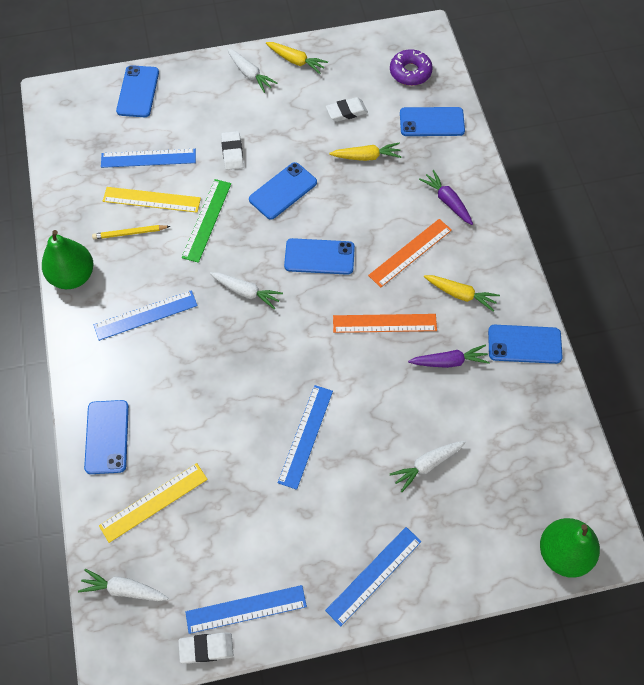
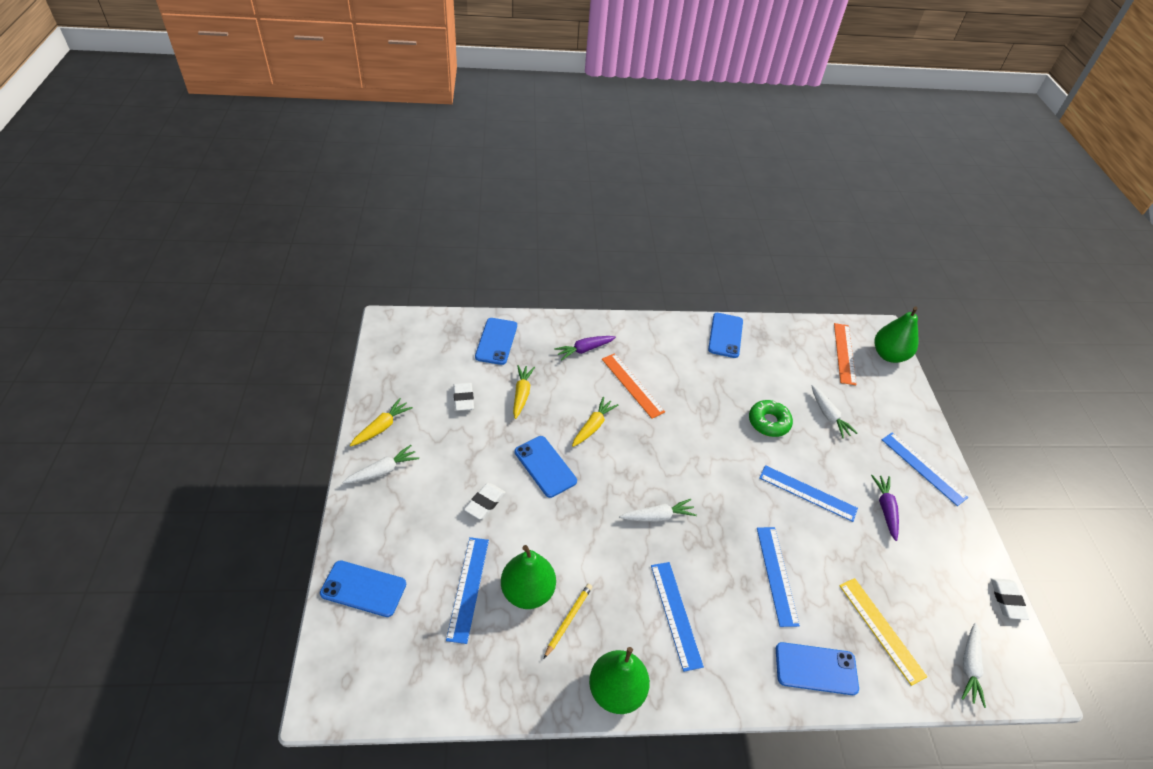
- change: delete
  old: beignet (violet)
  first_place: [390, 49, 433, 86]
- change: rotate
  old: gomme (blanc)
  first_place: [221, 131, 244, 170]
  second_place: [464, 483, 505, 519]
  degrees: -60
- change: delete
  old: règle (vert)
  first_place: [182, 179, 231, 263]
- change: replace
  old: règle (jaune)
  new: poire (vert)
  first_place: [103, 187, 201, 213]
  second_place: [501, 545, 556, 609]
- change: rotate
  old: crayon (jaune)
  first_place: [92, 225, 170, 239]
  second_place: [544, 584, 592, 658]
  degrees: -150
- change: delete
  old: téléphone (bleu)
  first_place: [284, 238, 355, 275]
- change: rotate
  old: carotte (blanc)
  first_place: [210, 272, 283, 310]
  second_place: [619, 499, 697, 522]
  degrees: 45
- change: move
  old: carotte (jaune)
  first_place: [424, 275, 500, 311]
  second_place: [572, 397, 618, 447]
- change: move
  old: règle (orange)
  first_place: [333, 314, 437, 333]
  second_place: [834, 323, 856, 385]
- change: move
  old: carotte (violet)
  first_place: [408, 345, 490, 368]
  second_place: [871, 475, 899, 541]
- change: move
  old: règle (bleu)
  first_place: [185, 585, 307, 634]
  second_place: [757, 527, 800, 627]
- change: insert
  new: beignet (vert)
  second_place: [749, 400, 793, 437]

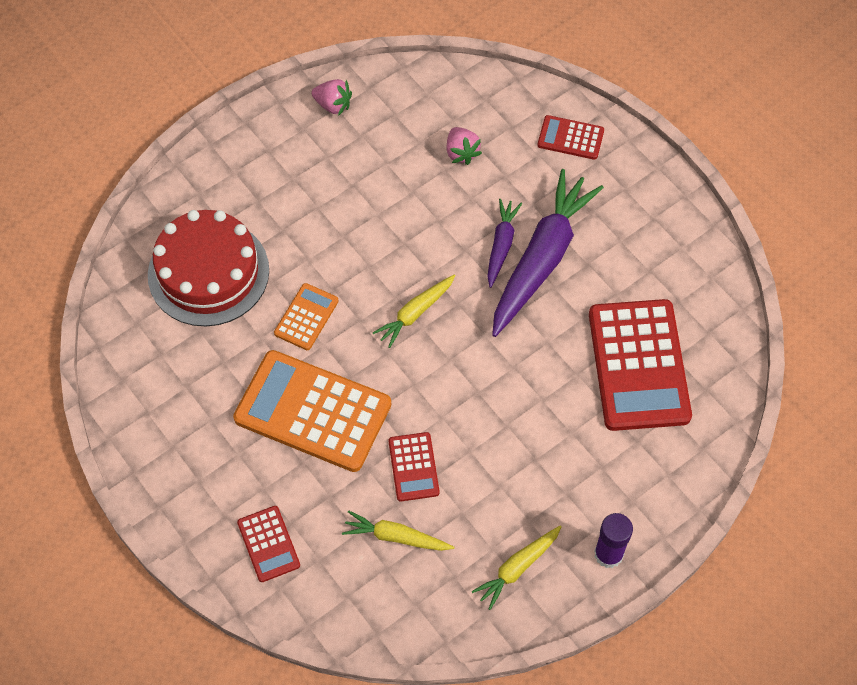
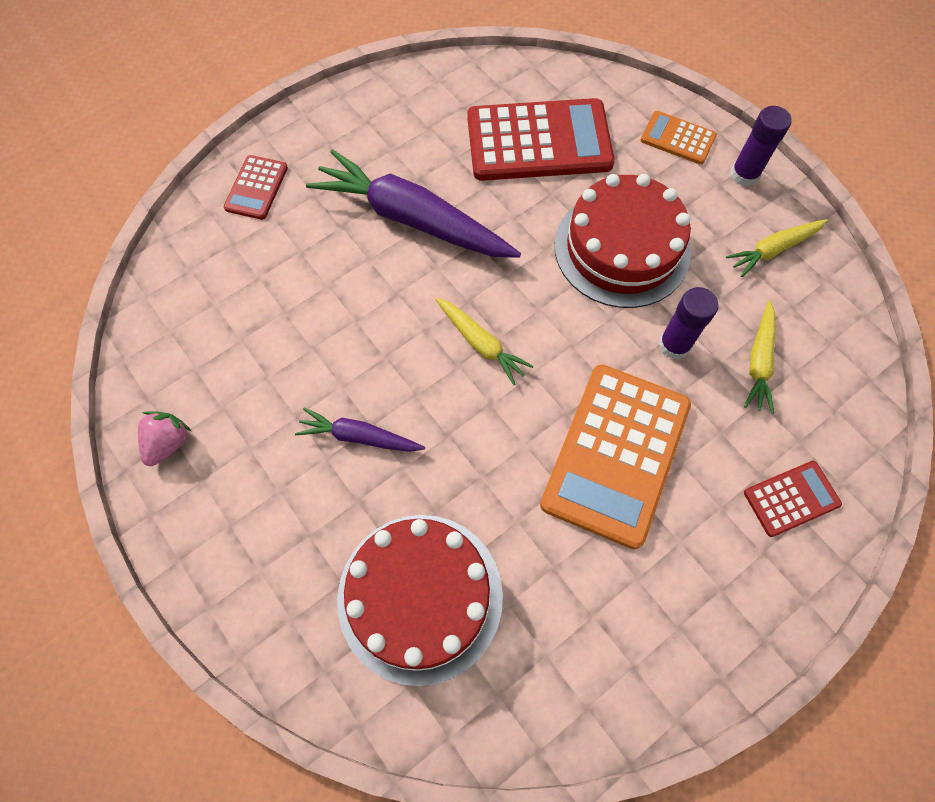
- change: delete
  old: fraise (rose)
  first_place: [447, 127, 482, 165]
- change: move
  old: carotte (violet)
  first_place: [487, 199, 522, 288]
  second_place: [295, 408, 425, 452]
- change: move
  old: calculatrice (orange)
  first_place: [274, 283, 339, 350]
  second_place: [641, 111, 717, 165]
- change: replace
  old: calculatrice (rouge)
  new: bâton de colle (violet)
  first_place: [389, 432, 440, 501]
  second_place: [659, 287, 718, 359]
- change: rotate
  old: carotte (jaune)
  first_place: [472, 525, 562, 610]
  second_place: [726, 219, 828, 277]
  degrees: 105
- change: insert
  new: gâteau (rouge)
  second_place: [555, 174, 691, 308]

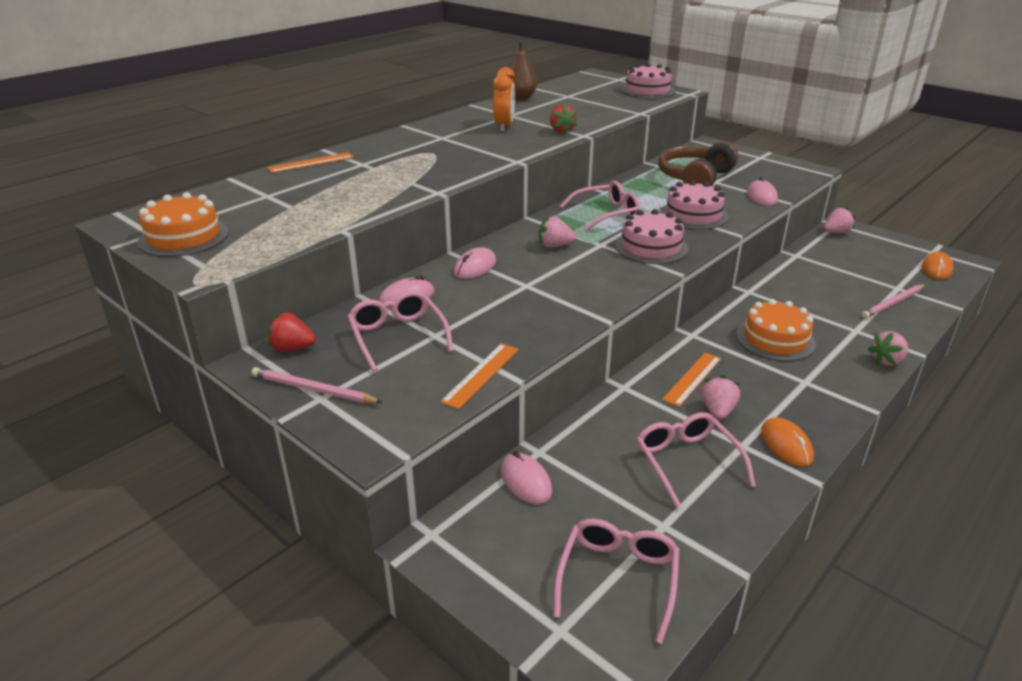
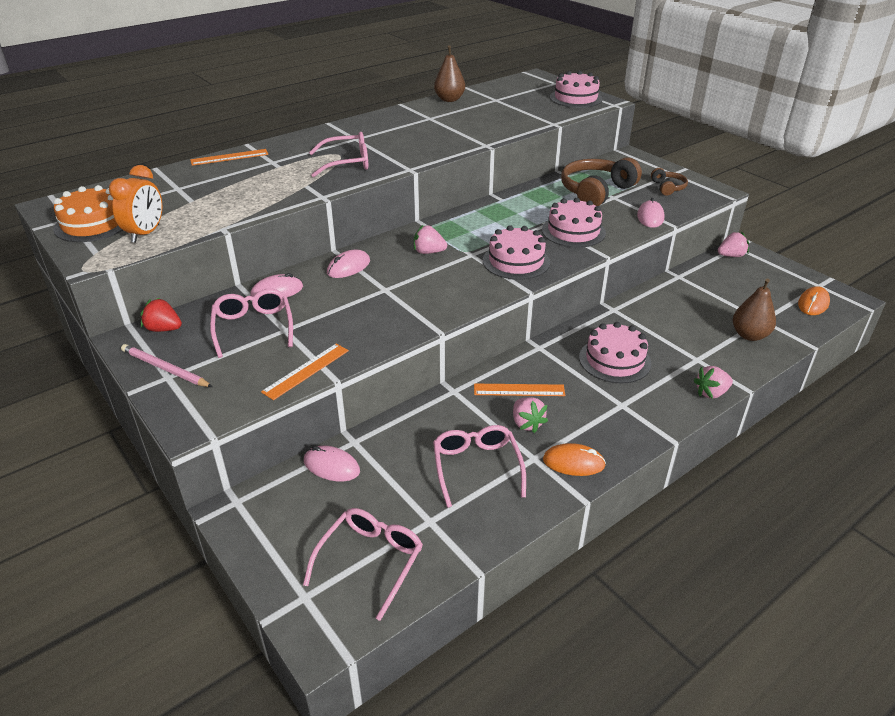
- change: move
  old: réveil (orange)
  first_place: [493, 67, 515, 132]
  second_place: [109, 165, 162, 243]
- change: delete
  old: fraise (rouge)
  first_place: [550, 104, 577, 134]
- change: move
  old: lunettes (rose)
  first_place: [560, 181, 640, 231]
  second_place: [309, 132, 368, 177]
- change: replace
  old: crayon (rose)
  new: poire (marron)
  first_place: [861, 284, 926, 318]
  second_place: [733, 279, 776, 341]
- change: recolor
  old: gâteau (orange)
  new: gâteau (rose)
  first_place: [736, 299, 816, 361]
  second_place: [579, 322, 651, 384]
- change: rotate
  old: règle (orange)
  first_place: [662, 353, 721, 407]
  second_place: [474, 384, 566, 396]
  degrees: 45
- change: rotate
  old: fraise (rose)
  first_place: [701, 375, 740, 420]
  second_place: [513, 397, 548, 433]
  degrees: 135
- change: rotate
  old: souris (orange)
  first_place: [761, 418, 814, 467]
  second_place: [543, 443, 606, 476]
  degrees: -75
- change: rotate
  old: souris (rose)
  first_place: [500, 451, 552, 504]
  second_place: [304, 446, 360, 482]
  degrees: -45
- change: insert
  new: casque audio (marron)
  second_place: [651, 168, 688, 196]

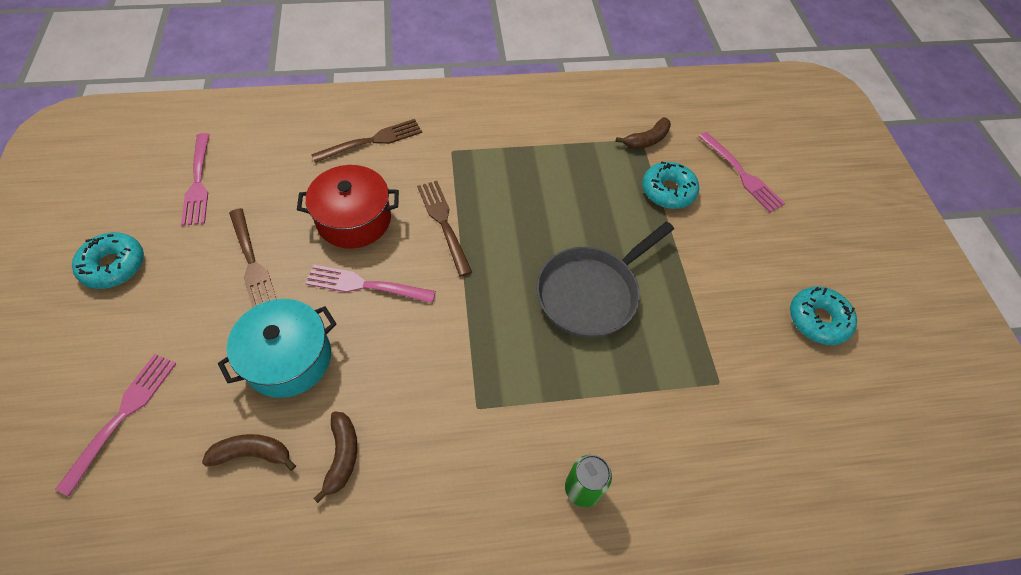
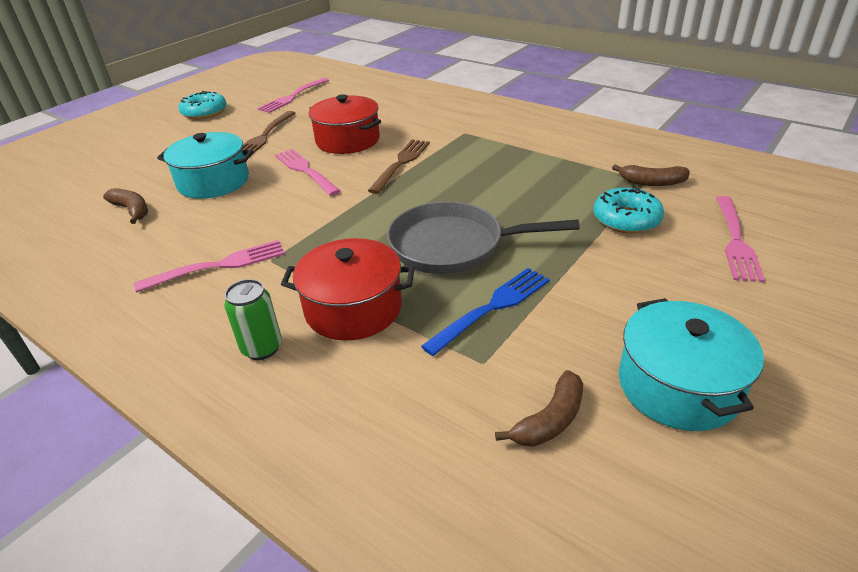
- change: delete
  old: fourchette (marron)
  first_place: [311, 119, 422, 163]
- change: replace
  old: beignet (turquoise)
  new: marmite (turquoise)
  first_place: [790, 286, 857, 345]
  second_place: [619, 298, 764, 431]
- change: move
  old: fourchette (rose)
  first_place: [55, 354, 177, 496]
  second_place: [134, 240, 285, 292]
- change: move
  old: banane (marron)
  first_place: [313, 411, 357, 503]
  second_place: [495, 370, 583, 447]
- change: insert
  new: marmite (rouge)
  second_place: [281, 238, 415, 341]
- change: insert
  new: fourchette (bleu)
  second_place: [421, 268, 550, 356]

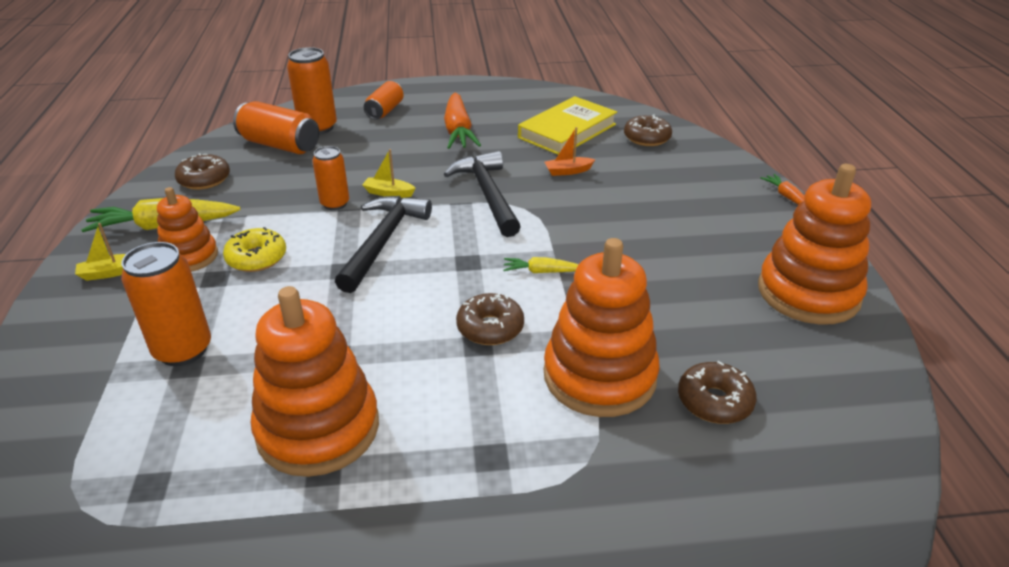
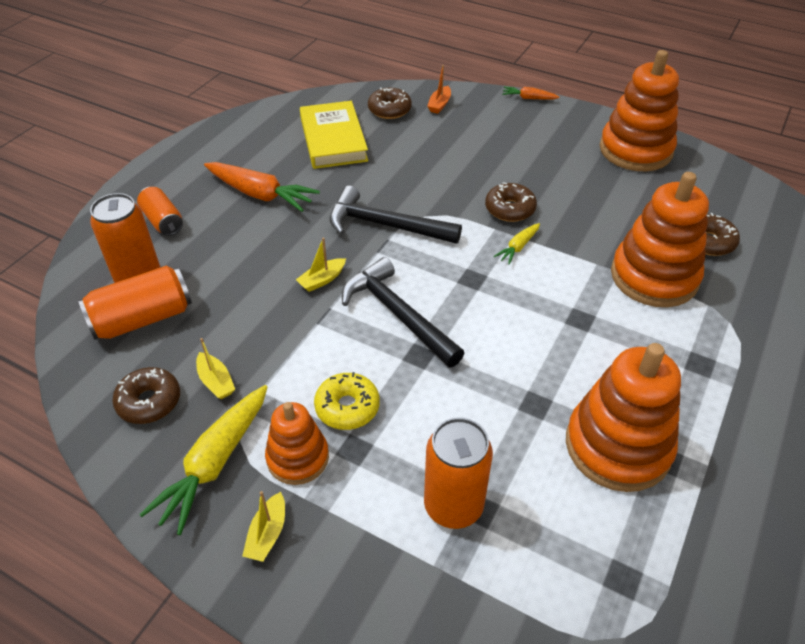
- change: move
  old: bateau (orange)
  first_place: [545, 127, 595, 176]
  second_place: [427, 65, 451, 114]
- change: delete
  old: canette (orange)
  first_place: [312, 146, 349, 210]
- change: move
  old: beignet (marron)
  first_place: [456, 293, 524, 345]
  second_place: [485, 182, 537, 222]
- change: insert
  new: bateau (jaune)
  second_place: [196, 338, 235, 399]

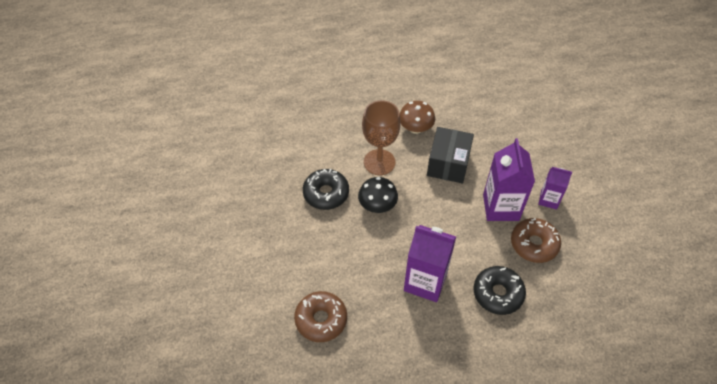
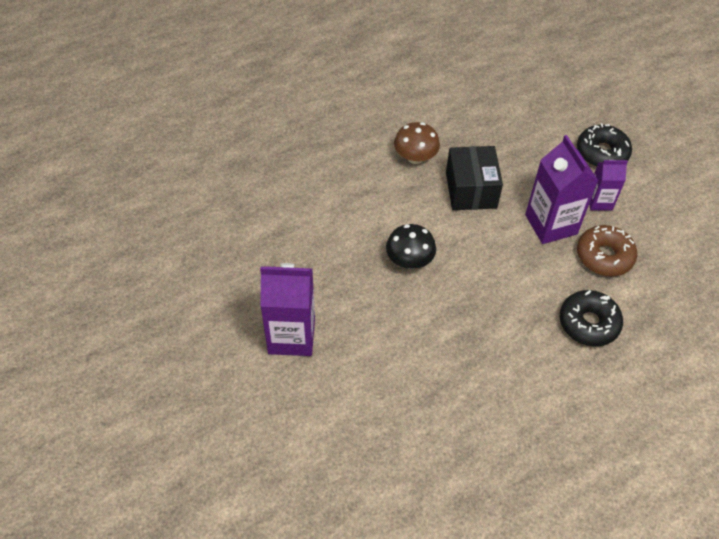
- change: delete
  old: verre à pied (marron)
  first_place: [362, 100, 401, 175]
- change: move
  old: beignet (noir)
  first_place: [303, 169, 349, 210]
  second_place: [577, 123, 632, 167]
- change: move
  old: brique de lait (violet)
  first_place: [404, 225, 456, 302]
  second_place: [260, 263, 315, 356]
- change: delete
  old: beignet (marron)
  first_place: [294, 291, 347, 342]

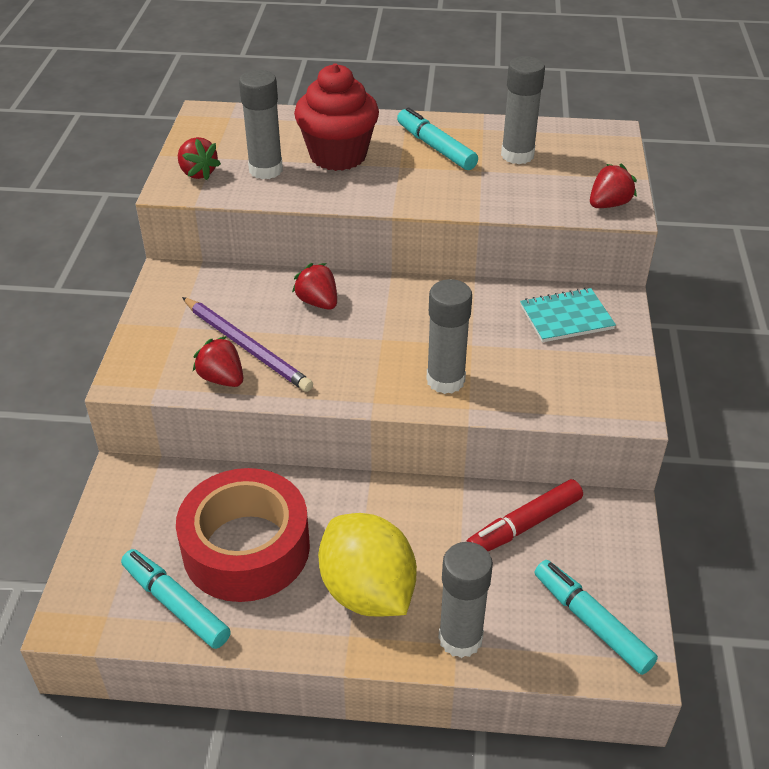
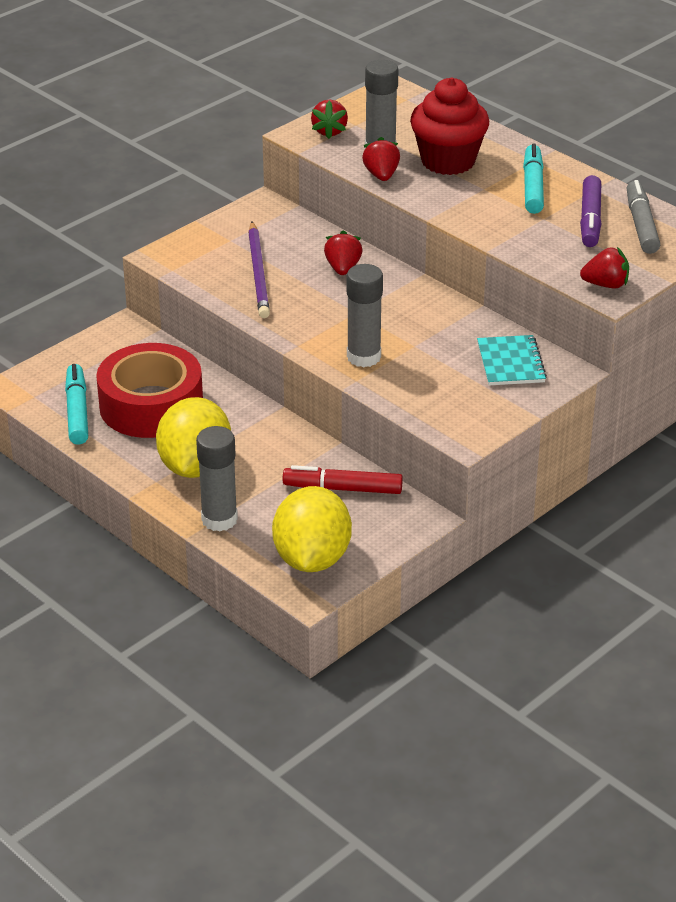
- change: replace
  old: bâton de colle (gris)
  new: feutre (violet)
  first_place: [501, 56, 545, 164]
  second_place: [580, 175, 602, 247]
- change: rotate
  old: carnet (turquoise)
  first_place: [520, 288, 616, 342]
  second_place: [477, 335, 547, 385]
  degrees: 60
- change: move
  old: fraise (rouge)
  first_place: [193, 336, 243, 387]
  second_place: [362, 137, 400, 181]
- change: replace
  old: feutre (turquoise)
  new: citron (jaune)
  first_place: [535, 560, 658, 675]
  second_place: [272, 486, 352, 572]
- change: insert
  new: feutre (gris)
  second_place: [627, 180, 660, 254]

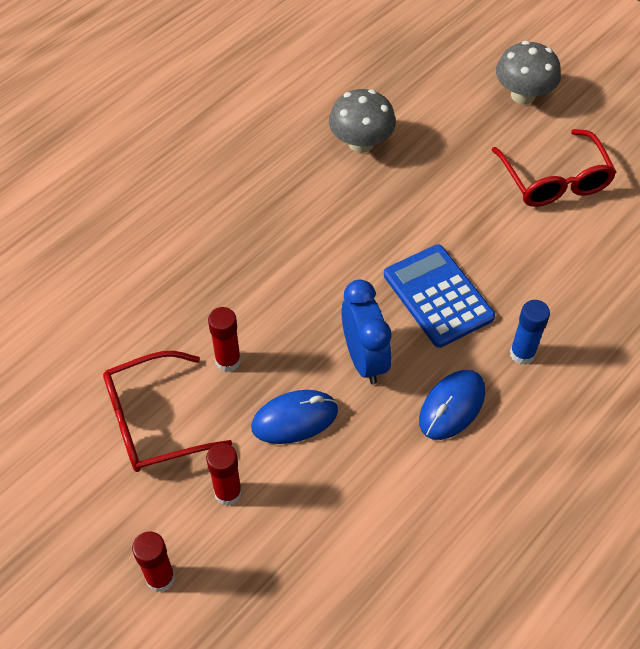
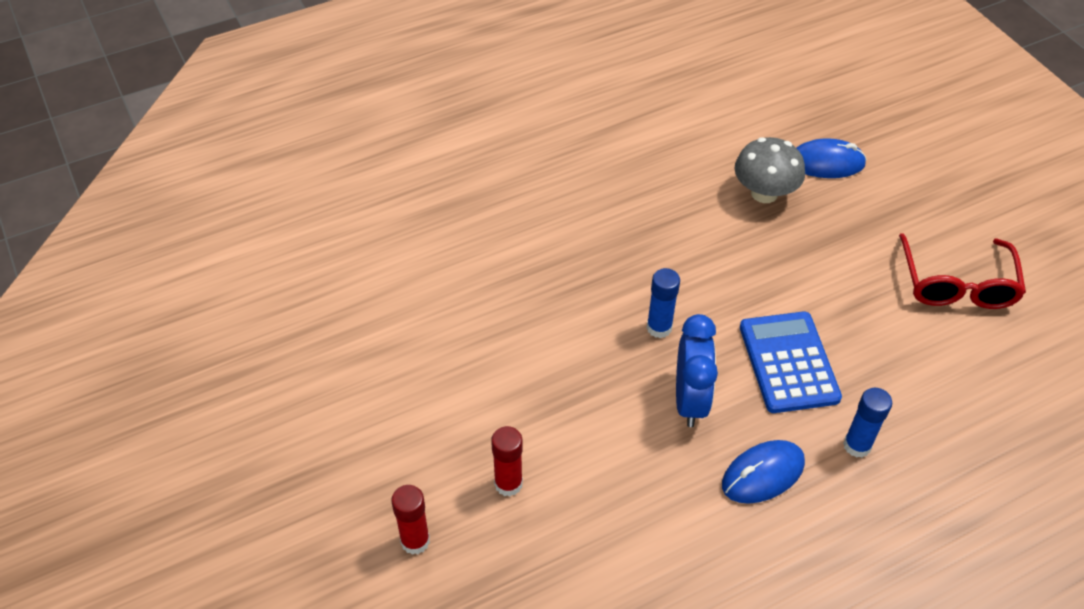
- change: delete
  old: champignon (gris)
  first_place: [496, 41, 561, 104]
- change: delete
  old: bâton de colle (rouge)
  first_place: [208, 307, 241, 372]
- change: delete
  old: lunettes (rouge)
  first_place: [103, 351, 232, 472]
- change: move
  old: souris (bleu)
  first_place: [251, 390, 338, 444]
  second_place: [797, 138, 867, 178]
- change: insert
  new: bâton de colle (bleu)
  second_place: [647, 268, 680, 338]

